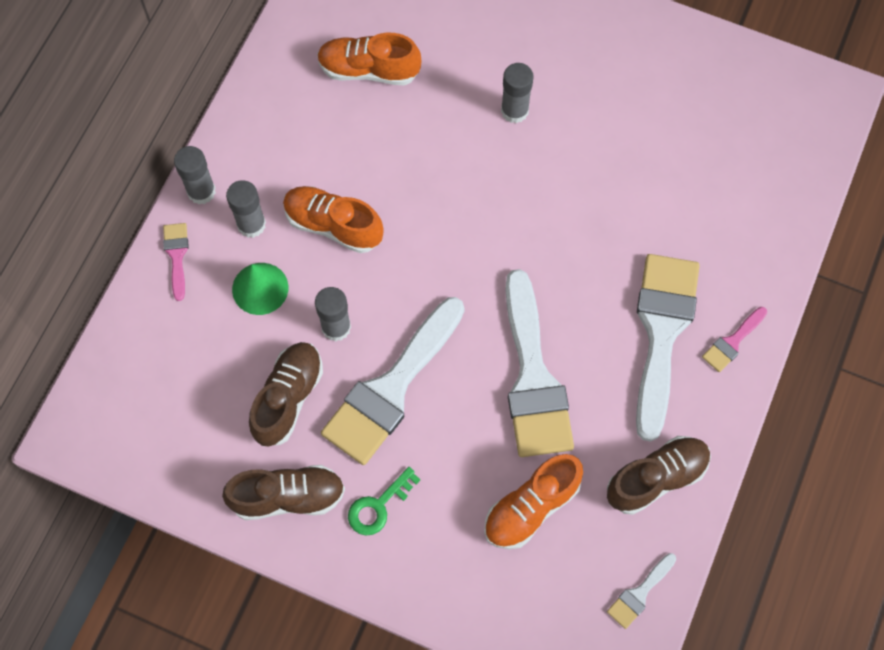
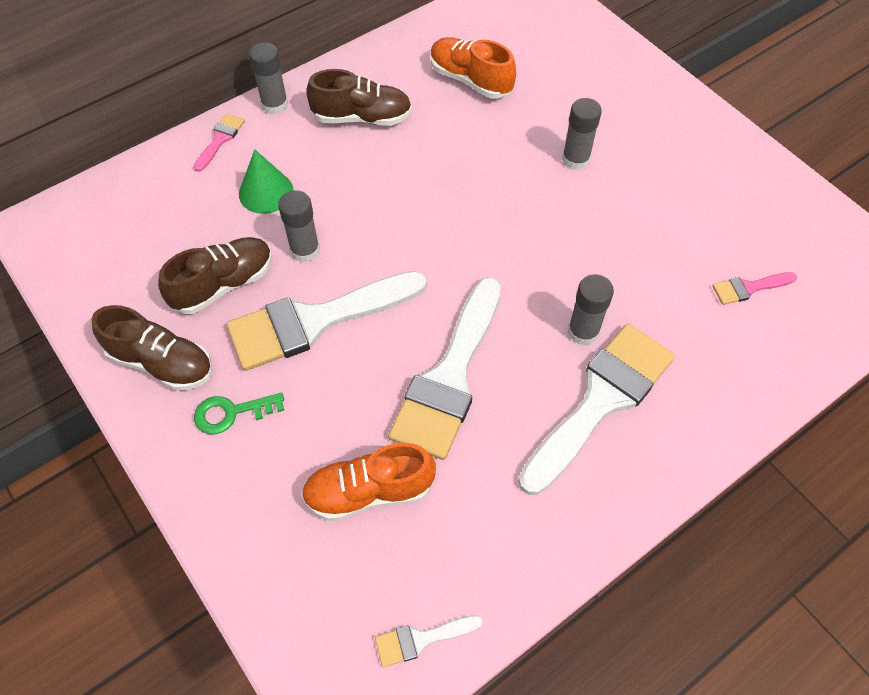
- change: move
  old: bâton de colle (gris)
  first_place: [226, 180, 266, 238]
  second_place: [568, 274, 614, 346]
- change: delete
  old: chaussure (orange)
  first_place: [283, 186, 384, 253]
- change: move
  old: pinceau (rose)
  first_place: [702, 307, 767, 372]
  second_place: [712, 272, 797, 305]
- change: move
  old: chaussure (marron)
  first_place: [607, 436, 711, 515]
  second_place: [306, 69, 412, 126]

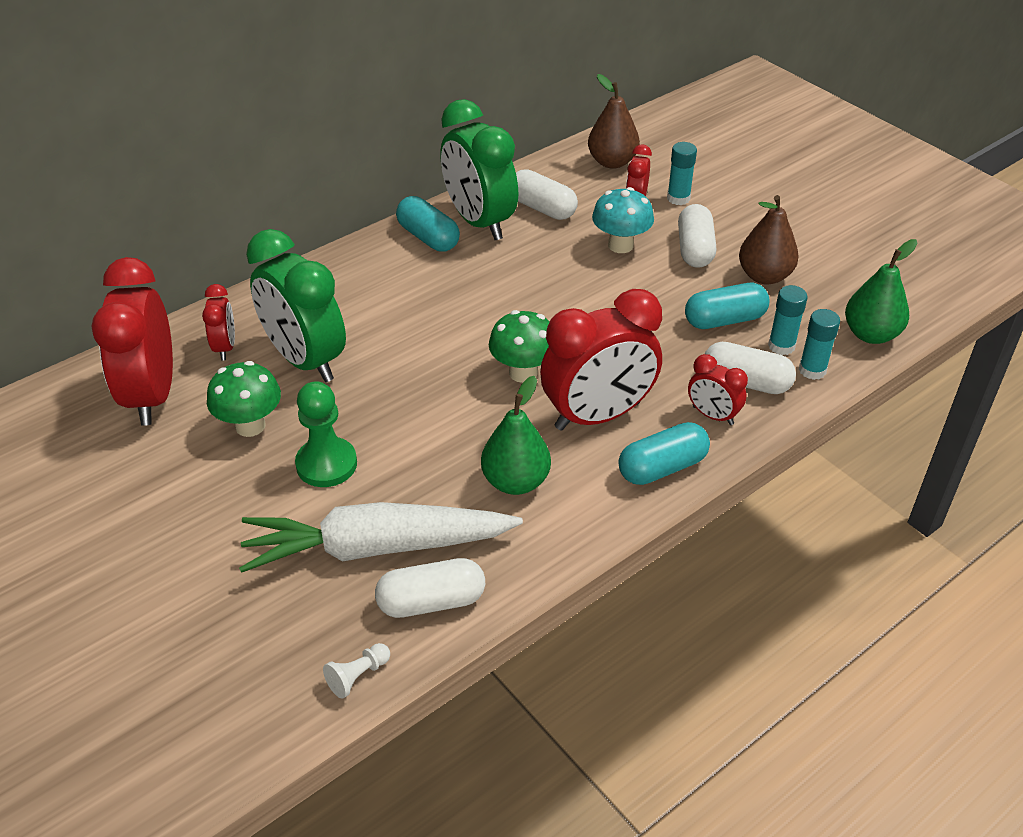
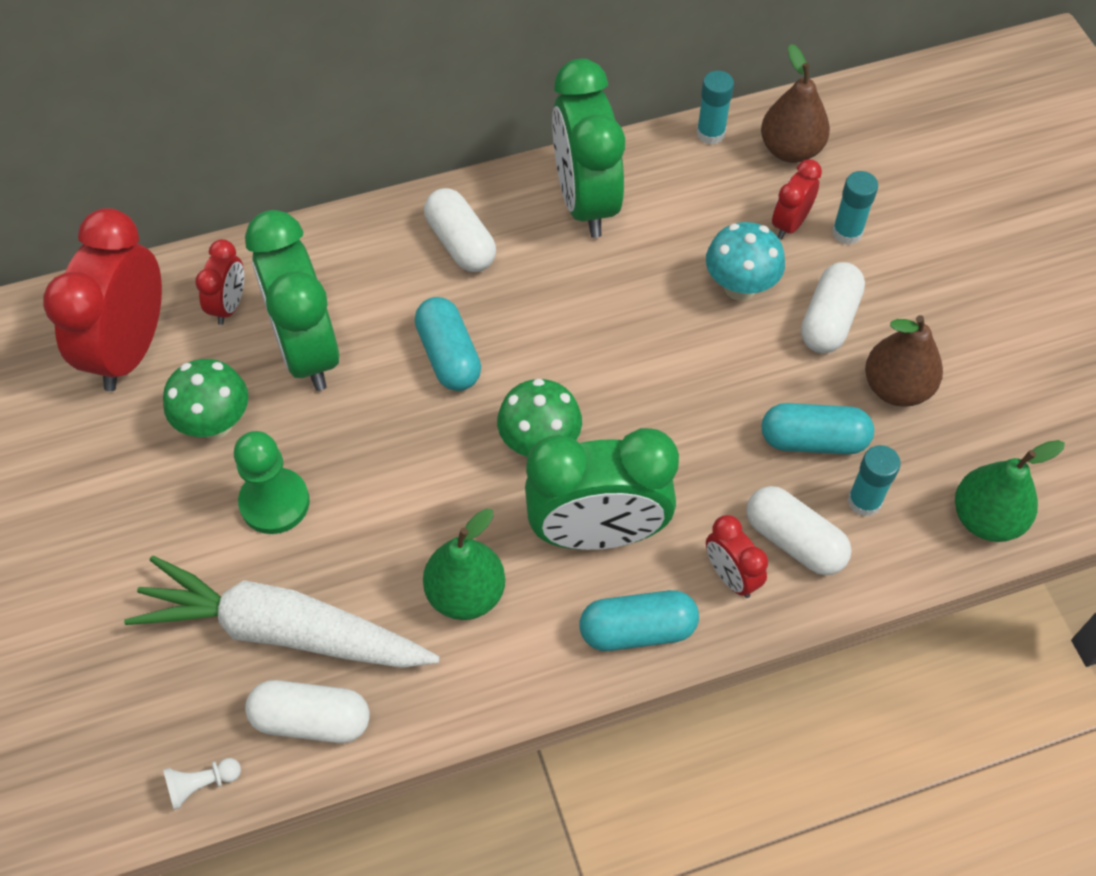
- change: move
  old: gélule (blanc)
  first_place: [516, 169, 578, 220]
  second_place: [424, 188, 496, 272]
- change: move
  old: gélule (turquoise)
  first_place: [396, 196, 460, 251]
  second_place: [415, 297, 481, 391]
- change: recolor
  old: réveil (rouge)
  new: réveil (vert)
  first_place: [540, 289, 662, 431]
  second_place: [525, 428, 679, 550]
- change: move
  old: bâton de colle (turquoise)
  first_place: [799, 309, 840, 380]
  second_place: [696, 70, 734, 145]

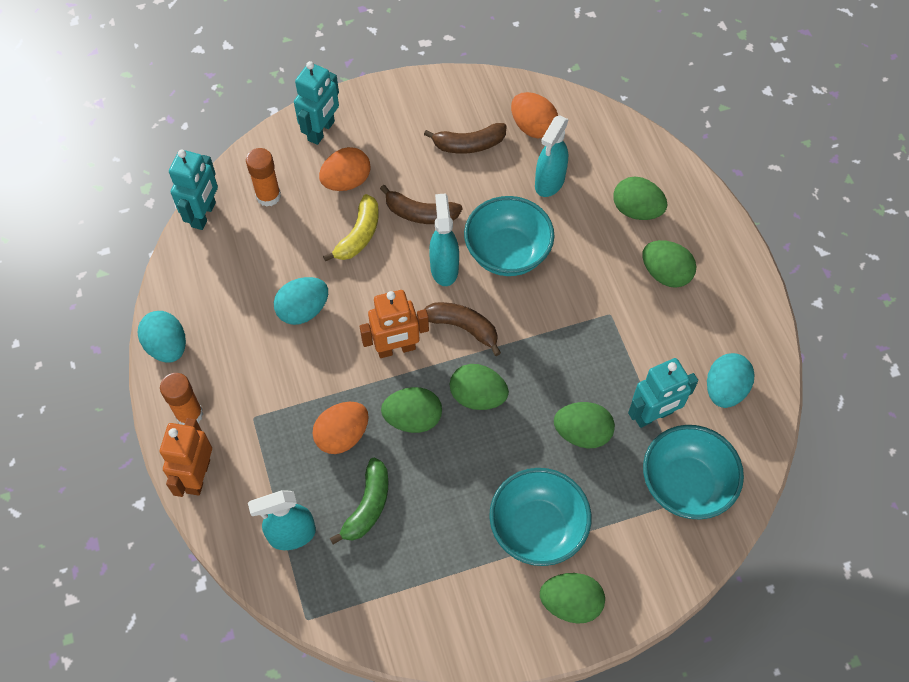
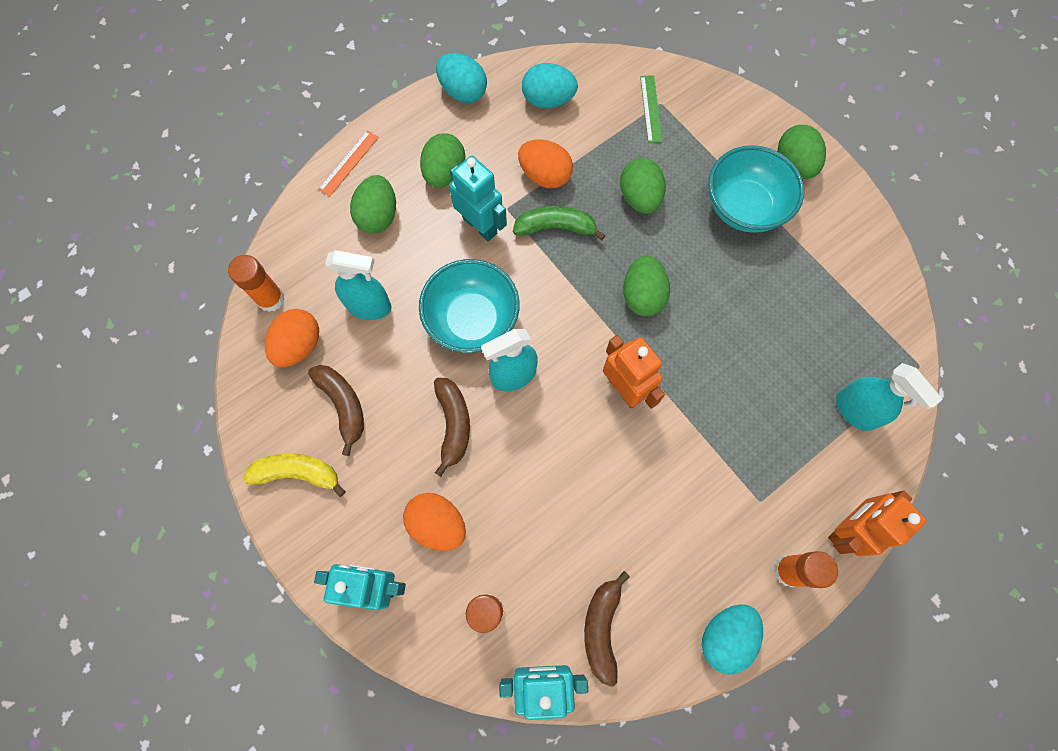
- change: move
  old: banane (jaune)
  first_place: [323, 194, 379, 262]
  second_place: [243, 453, 346, 497]
- change: move
  old: œuf (turquoise)
  first_place: [274, 277, 328, 325]
  second_place: [436, 53, 487, 103]
- change: move
  old: banane (marron)
  first_place: [425, 302, 501, 356]
  second_place: [584, 571, 630, 687]
- change: move
  old: robot (turquoise)
  first_place: [628, 358, 698, 428]
  second_place: [449, 156, 507, 241]
- change: delete
  old: œuf (vert)
  first_place: [381, 387, 442, 433]
- change: move
  old: œuf (orange)
  first_place: [312, 402, 369, 454]
  second_place: [518, 139, 573, 188]
- change: rotate
  old: robot (orange)
  first_place: [160, 418, 212, 497]
  second_place: [828, 490, 927, 556]
  degrees: 150
- change: replace
  old: bol (turquoise)
  new: règle (vert)
  first_place: [643, 425, 744, 520]
  second_place: [640, 75, 662, 143]
- change: move
  old: banane (vert)
  first_place: [330, 458, 388, 544]
  second_place: [513, 206, 606, 240]
- change: insert
  new: règle (orange)
  second_place: [318, 130, 379, 196]
- change: insert
  new: bâton de colle (orange)
  second_place: [228, 255, 285, 312]

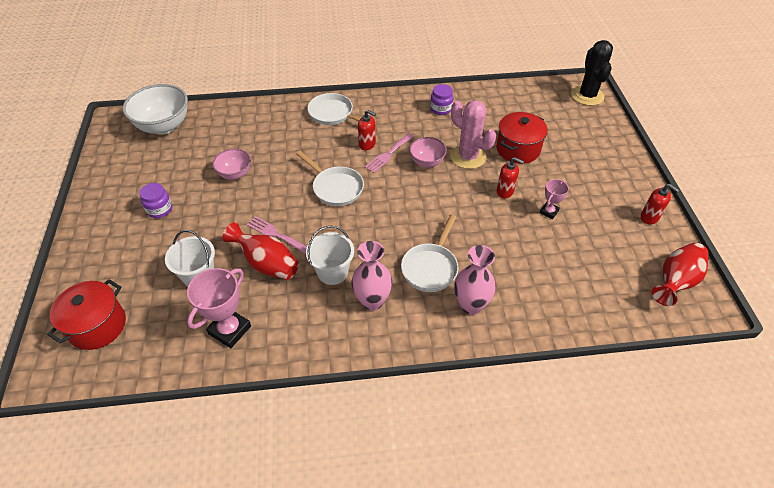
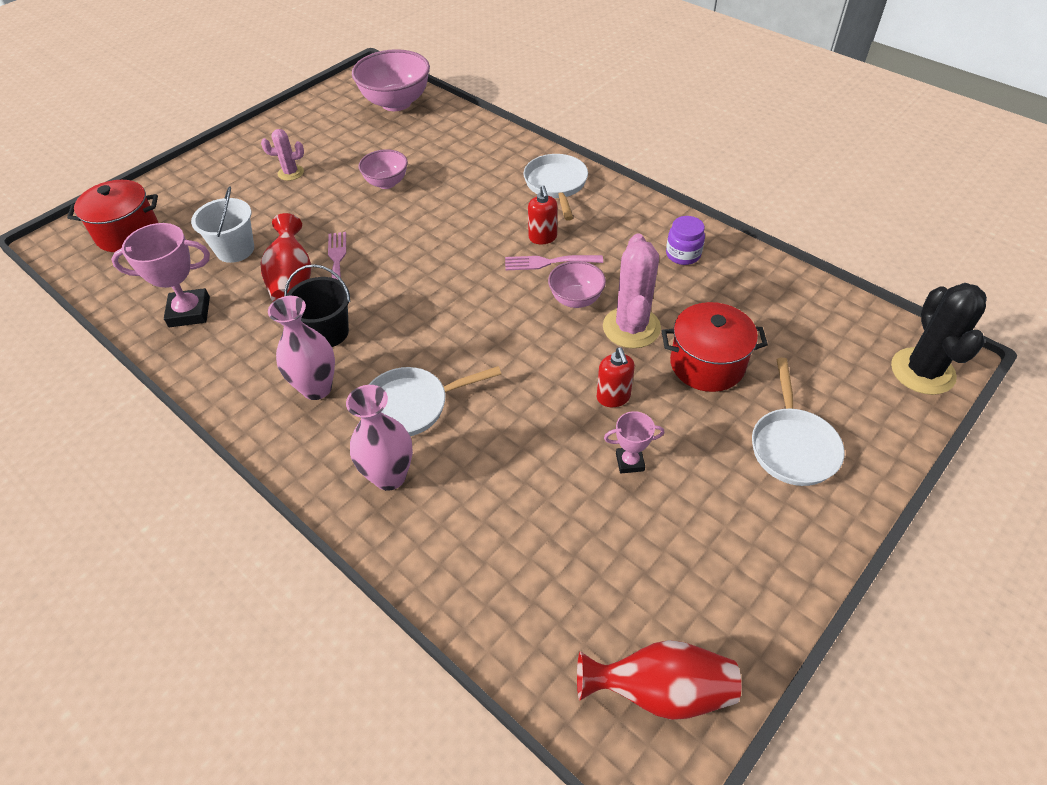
- change: rotate
  old: cactus (noir)
  first_place: [571, 40, 613, 106]
  second_place: [891, 283, 987, 395]
  degrees: -45
- change: recolor
  old: bol (blanc)
  new: bol (rose)
  first_place: [123, 84, 188, 135]
  second_place: [352, 49, 430, 111]
- change: move
  old: poêle (blanc)
  first_place: [296, 151, 364, 206]
  second_place: [752, 358, 845, 486]
- change: replace
  old: bocal (violet)
  new: cactus (rose)
  first_place: [139, 183, 172, 218]
  second_place: [261, 129, 304, 181]
- change: delete
  old: distributeur de savon (rouge)
  first_place: [641, 184, 679, 224]
- change: recolor
  old: seau (blanc)
  new: seau (noir)
  first_place: [306, 225, 354, 285]
  second_place: [284, 264, 351, 347]

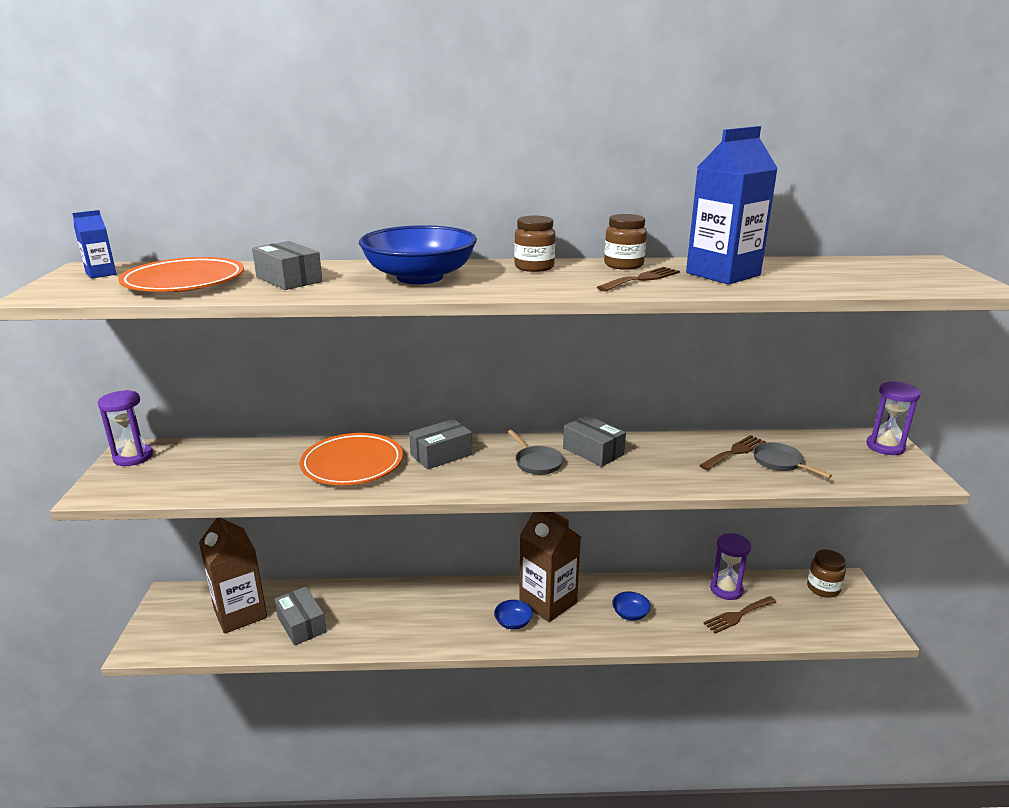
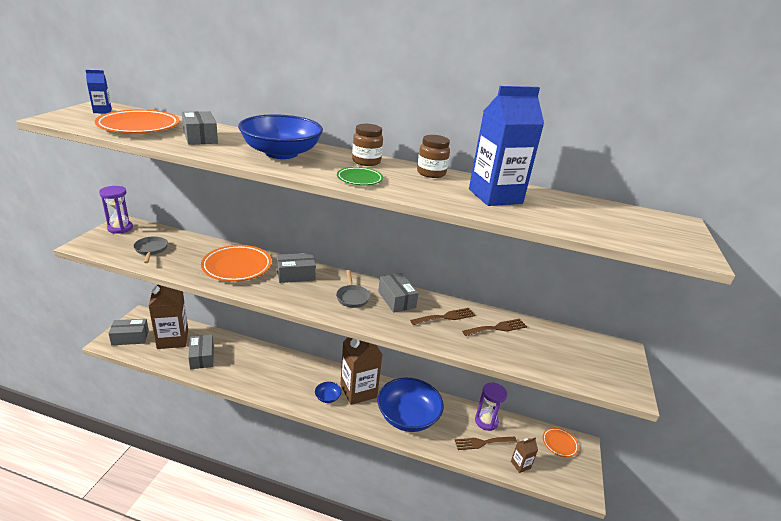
- change: move
  old: fourchette (marron)
  first_place: [597, 267, 680, 291]
  second_place: [410, 308, 475, 325]
- change: delete
  old: sablier (violet)
  first_place: [866, 382, 921, 455]
- change: move
  old: poêle (gris)
  first_place: [753, 442, 832, 478]
  second_place: [133, 236, 168, 263]
- change: replace
  old: bocal (marron)
  new: assiette (orange)
  first_place: [807, 549, 846, 598]
  second_place: [543, 428, 579, 457]
- change: resize
  old: bol (bleu)
  first_place: [612, 591, 651, 621]
  second_place: [378, 378, 444, 432]
  factor: 2.41
- change: insert
  new: assiette (vert)
  second_place: [337, 167, 383, 185]
- change: insert
  new: boîte (gris)
  second_place: [108, 319, 149, 345]
- change: insert
  new: brique de lait (marron)
  second_place: [511, 437, 538, 473]

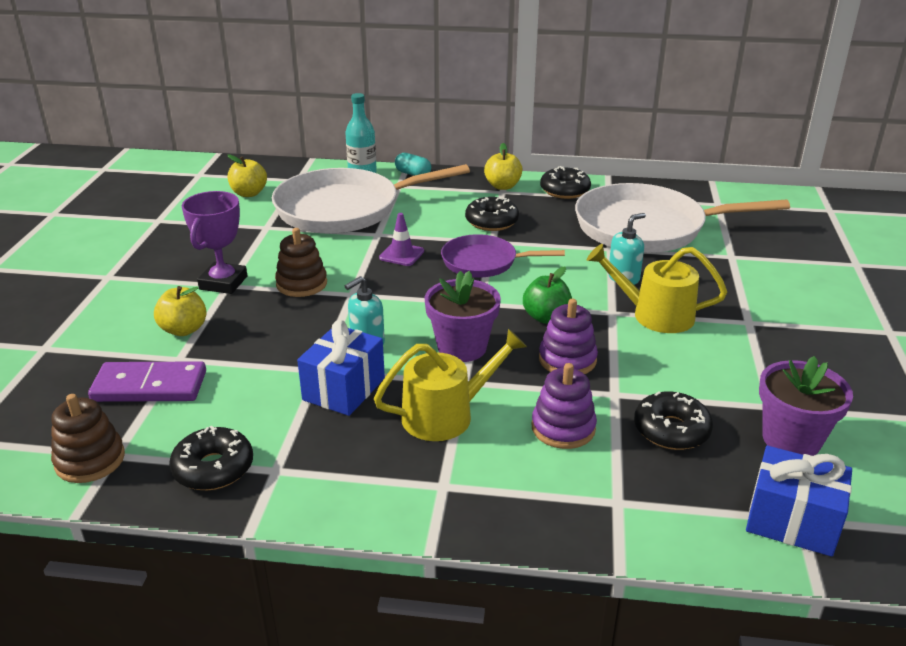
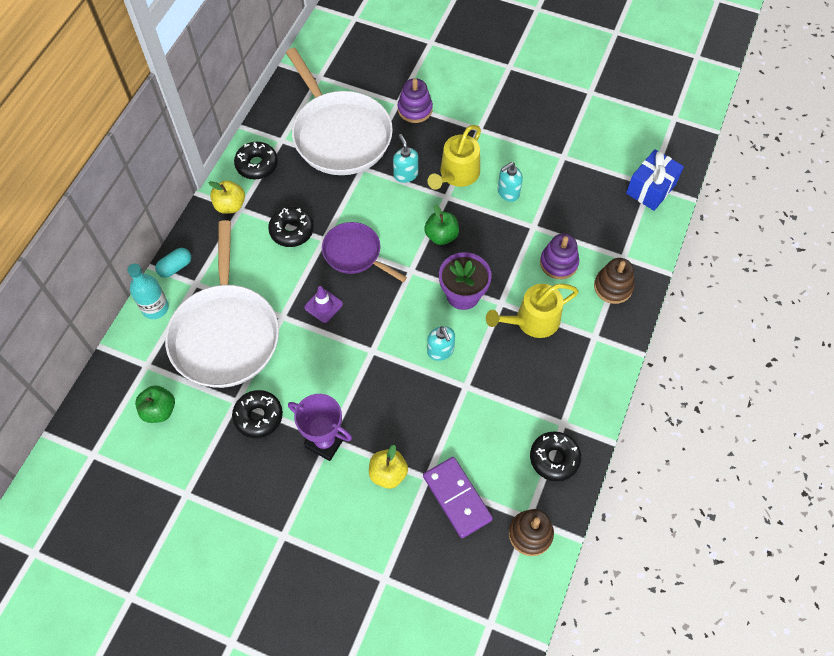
- change: recolor
  old: pomme (jaune)
  new: pomme (vert)
  first_place: [228, 155, 267, 197]
  second_place: [135, 385, 175, 423]
- change: rotate
  old: poêle (blanc)
  first_place: [575, 183, 790, 253]
  second_place: [286, 48, 393, 175]
  degrees: -45
- change: move
  old: jouet à empiler (marron)
  first_place: [275, 228, 327, 297]
  second_place: [594, 258, 634, 304]
- change: rotate
  old: poêle (violet)
  first_place: [441, 234, 565, 277]
  second_place: [322, 222, 407, 282]
  degrees: 105
- change: move
  old: jouet à empiler (violet)
  first_place: [539, 299, 598, 374]
  second_place: [398, 78, 433, 123]
- change: delete
  old: cadeau (bleu)
  first_place: [297, 320, 385, 416]
- change: rotate
  old: arrosoir (jaune)
  first_place: [374, 329, 527, 441]
  second_place: [486, 284, 579, 338]
  degrees: -105
- change: delete
  old: pot de fleurs (violet)
  first_place: [759, 356, 853, 456]
- change: rotate
  old: domino (violet)
  first_place: [88, 361, 206, 402]
  second_place: [423, 457, 493, 538]
  degrees: -45
- change: move
  old: beignet (noir)
  first_place: [634, 391, 713, 450]
  second_place: [232, 390, 283, 438]
- change: insert
  new: distributeur de savon (turquoise)
  second_place: [498, 162, 523, 202]

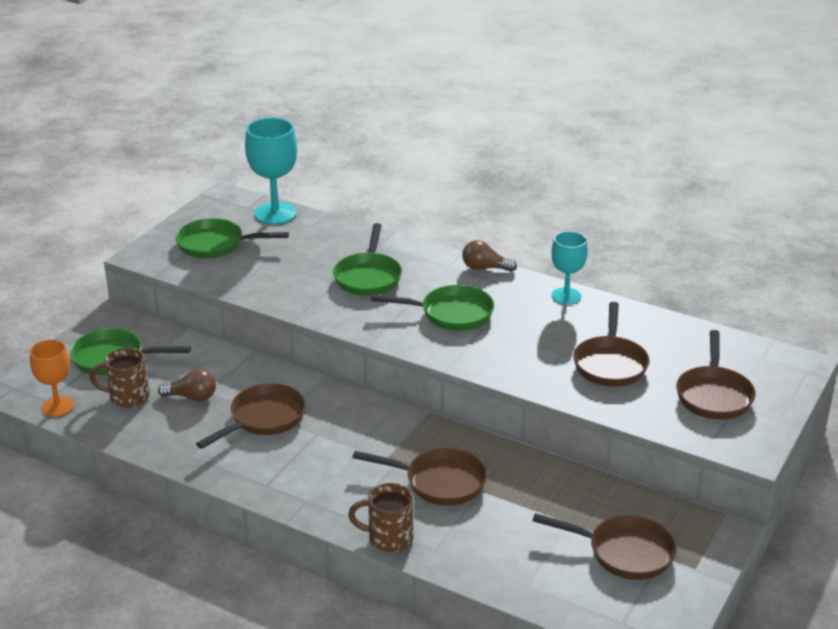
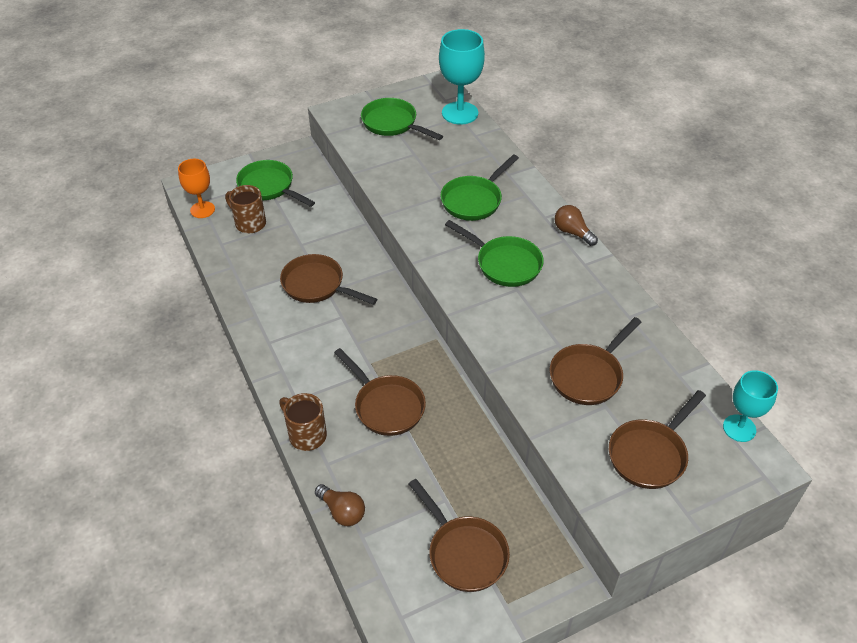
- change: move
  old: verre à pied (turquoise)
  first_place: [551, 231, 588, 304]
  second_place: [723, 370, 778, 442]
- change: move
  old: ampoule (marron)
  first_place: [158, 369, 216, 401]
  second_place: [315, 484, 365, 526]
- change: rotate
  old: poêle (marron)
  first_place: [196, 383, 306, 449]
  second_place: [280, 254, 377, 305]
  degrees: -135

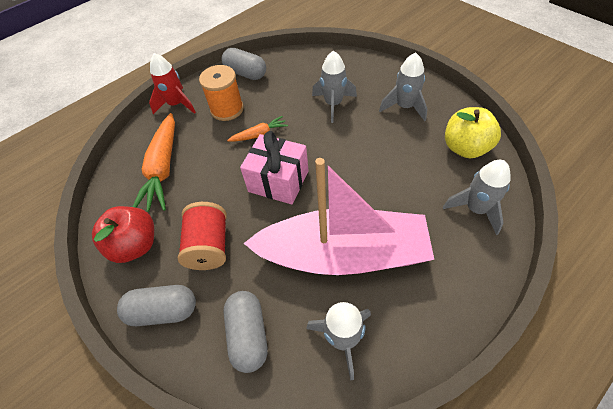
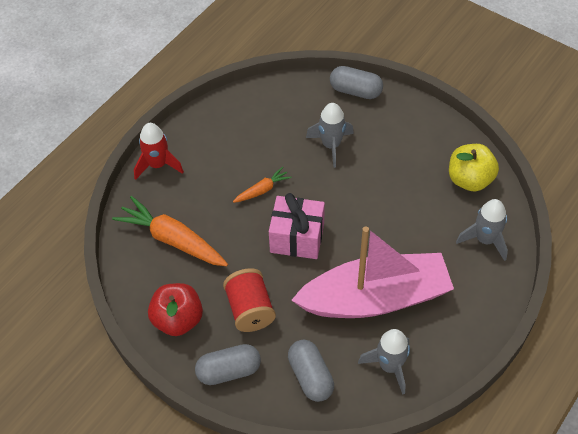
- change: move
  old: gélule (gris)
  first_place: [221, 48, 266, 80]
  second_place: [330, 66, 383, 99]
- change: delete
  old: fusée (gris)
  first_place: [379, 52, 427, 121]
- change: delete
  old: bobine (orange)
  first_place: [199, 65, 244, 121]
- change: rotate
  old: carotte (orange)
  first_place: [133, 113, 175, 212]
  second_place: [112, 196, 228, 266]
  degrees: 135

